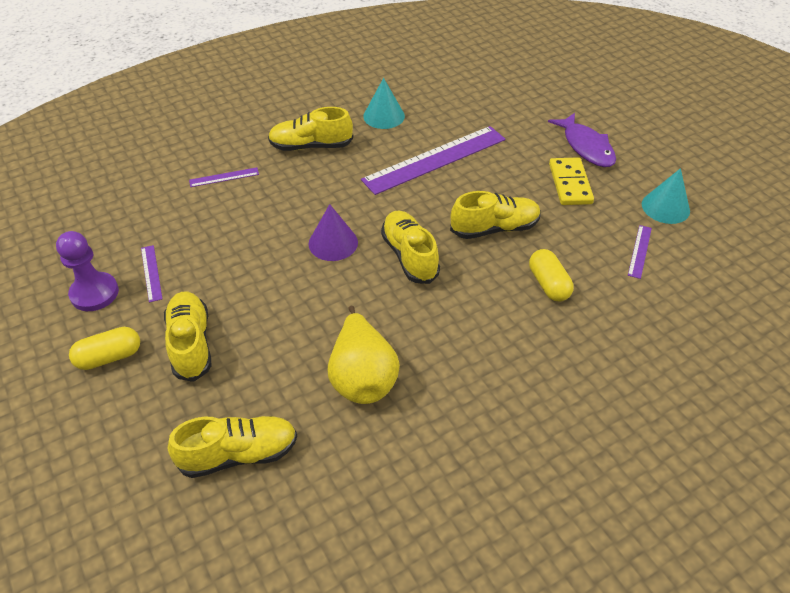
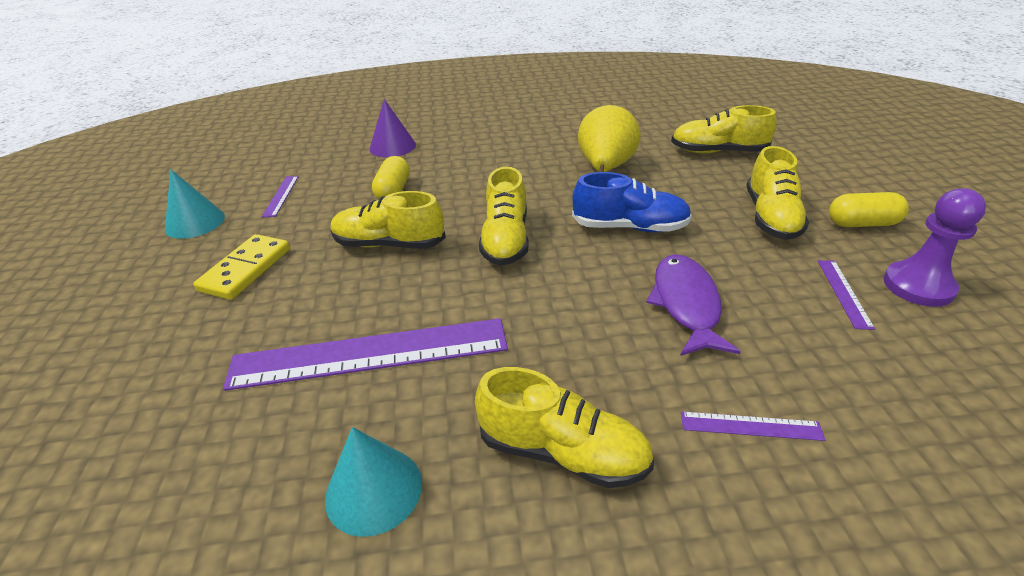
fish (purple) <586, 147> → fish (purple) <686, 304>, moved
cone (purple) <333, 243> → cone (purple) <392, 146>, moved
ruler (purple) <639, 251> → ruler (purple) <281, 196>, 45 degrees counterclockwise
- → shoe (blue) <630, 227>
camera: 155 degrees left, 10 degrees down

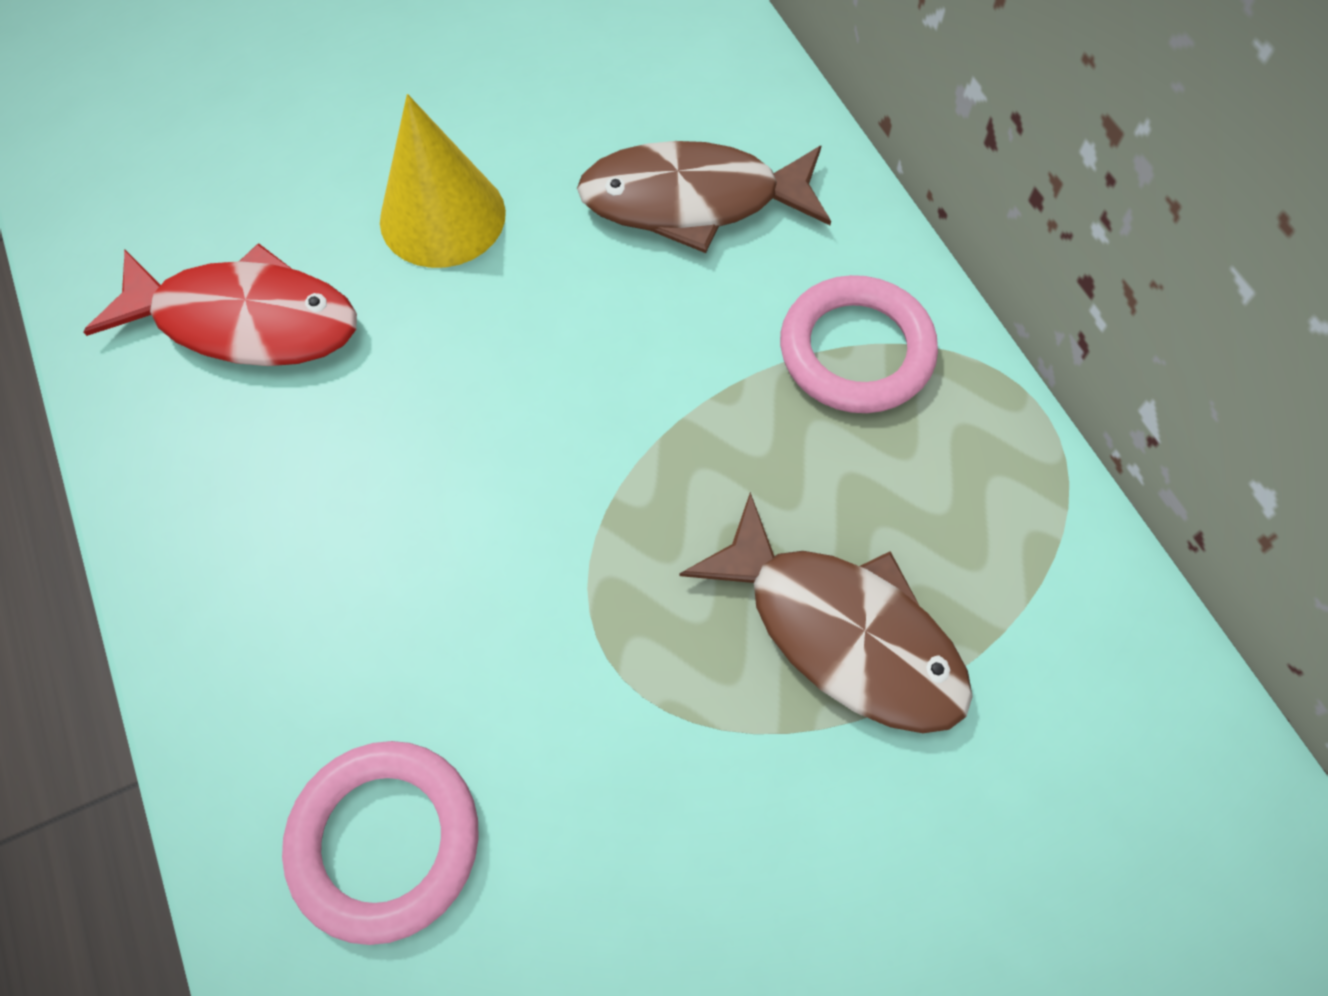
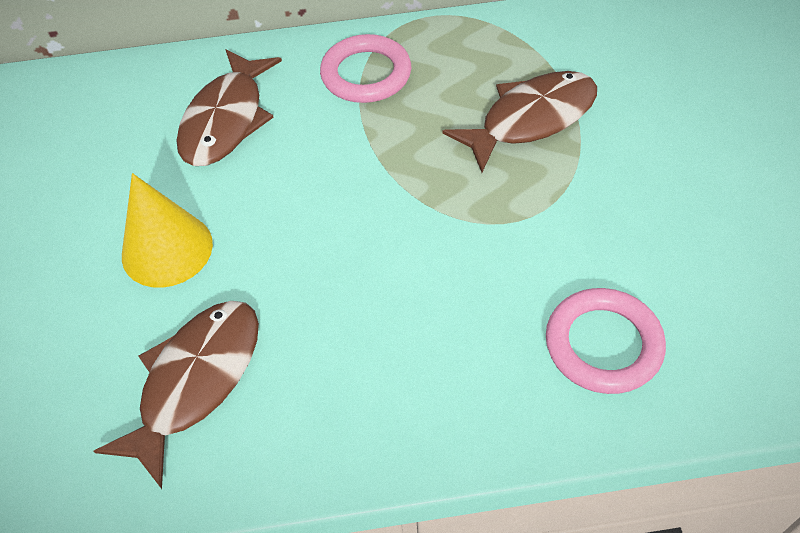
fish (red) <246, 321> → fish (brown) <196, 381>
camera: 70 degrees left, 10 degrees down

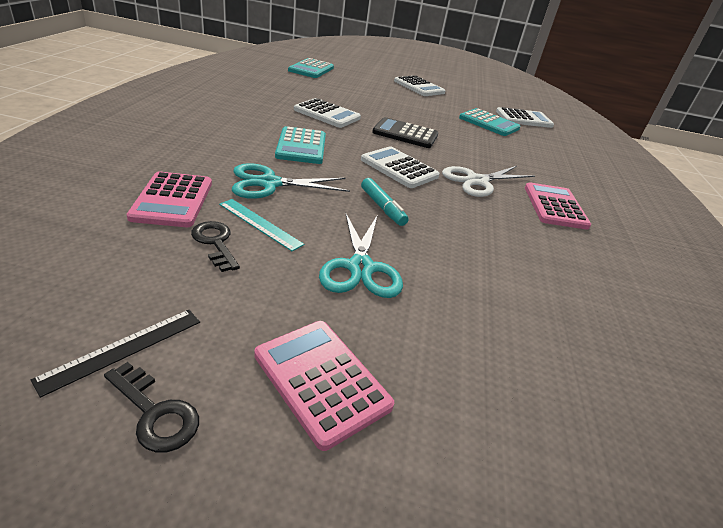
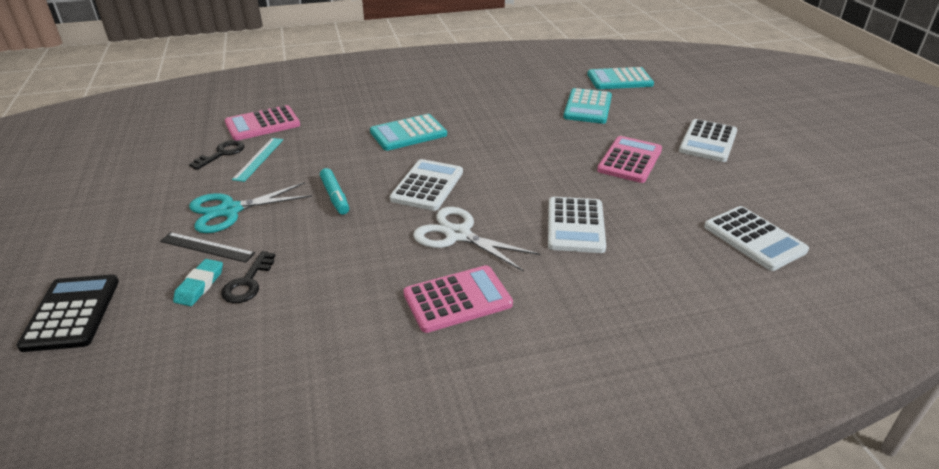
calculator (white) <327, 114> → calculator (white) <575, 225>, moved
calculator (turquoise) <489, 123> → calculator (turquoise) <587, 107>, moved
calculator (black) <405, 134> → calculator (black) <72, 313>, moved
scissors (turquoise) <269, 183> → -
marker (turquoise) <382, 207> → marker (turquoise) <335, 196>, 60 degrees counterclockwise
ruler (black) <123, 349> → ruler (black) <207, 247>, moved
calculator (pink) <321, 380> → calculator (pink) <630, 160>, moved
key (black) <155, 413> → key (black) <248, 283>, moved
- → eraser (turquoise) <200, 285>
camera: 70 degrees right, 0 degrees up

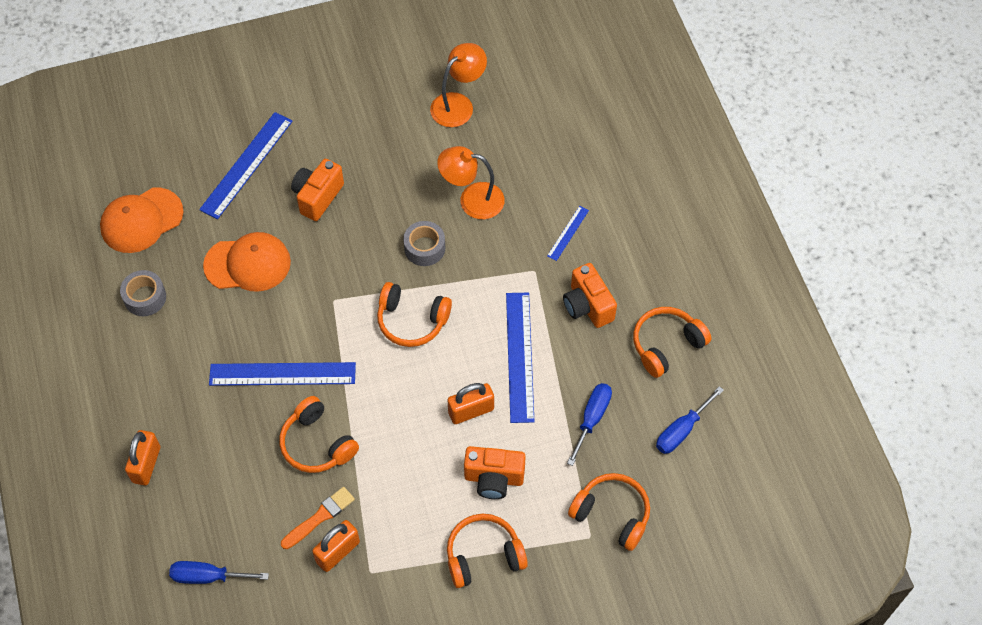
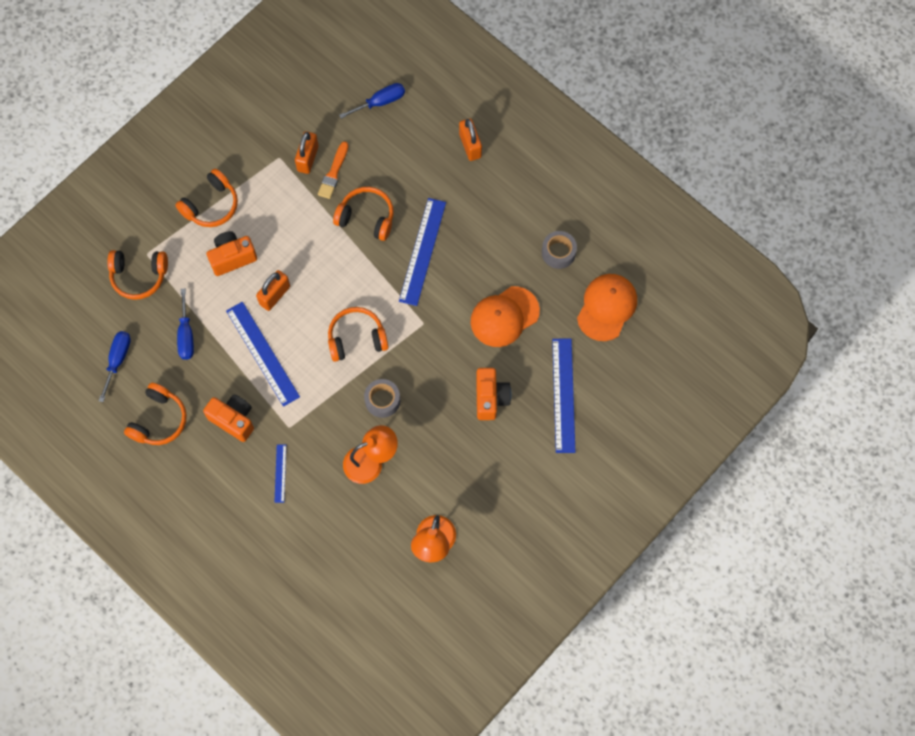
ruler (blue) <282, 374> → ruler (blue) <423, 251>, 45 degrees counterclockwise
camera: 150 degrees right, 10 degrees up

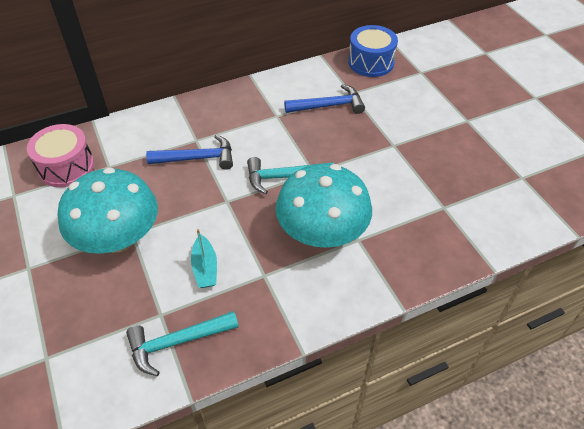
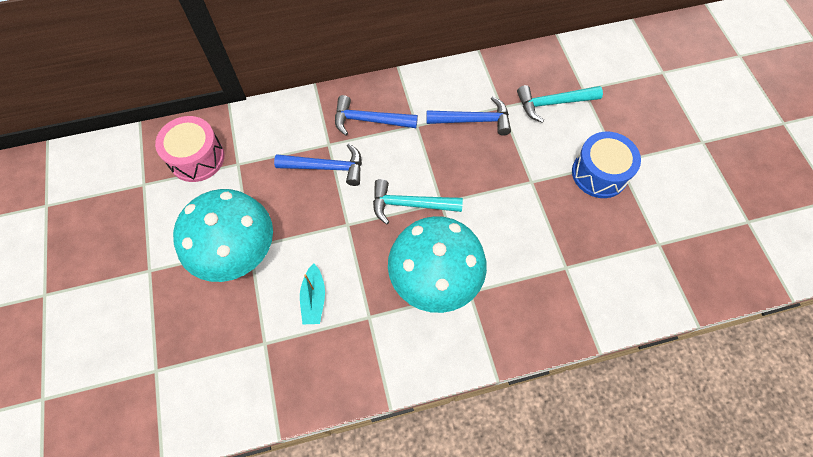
drum (blue) <371, 62> → drum (blue) <599, 173>, moved
hammer (turquoise) <177, 342> → hammer (turquoise) <553, 103>, moved
- → hammer (blue) <369, 120>
camera: 10 degrees right, 15 degrees up

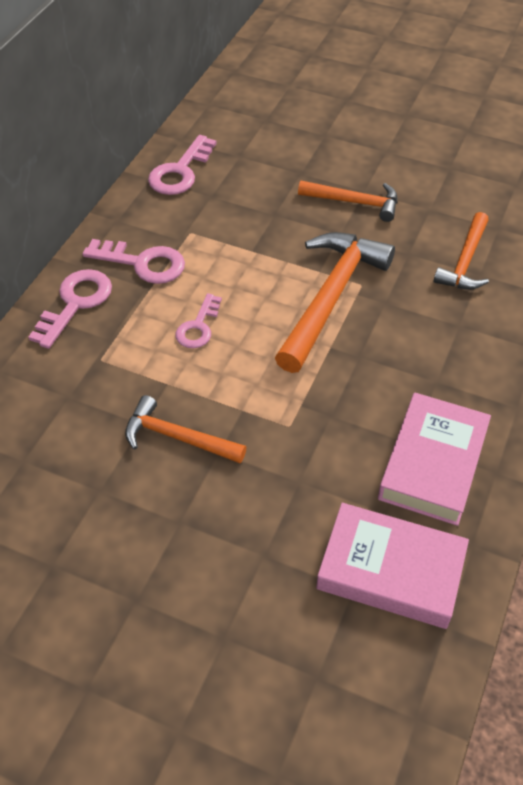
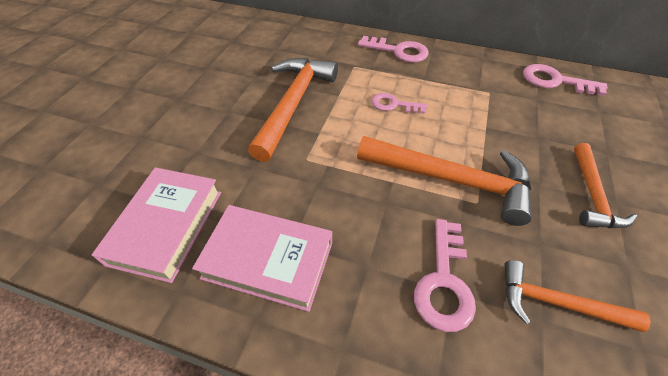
key (pink) <142, 263> → key (pink) <444, 282>, moved
hammer (orange) <177, 438> → hammer (orange) <293, 104>, x1.69
camera: 85 degrees right, 0 degrees up

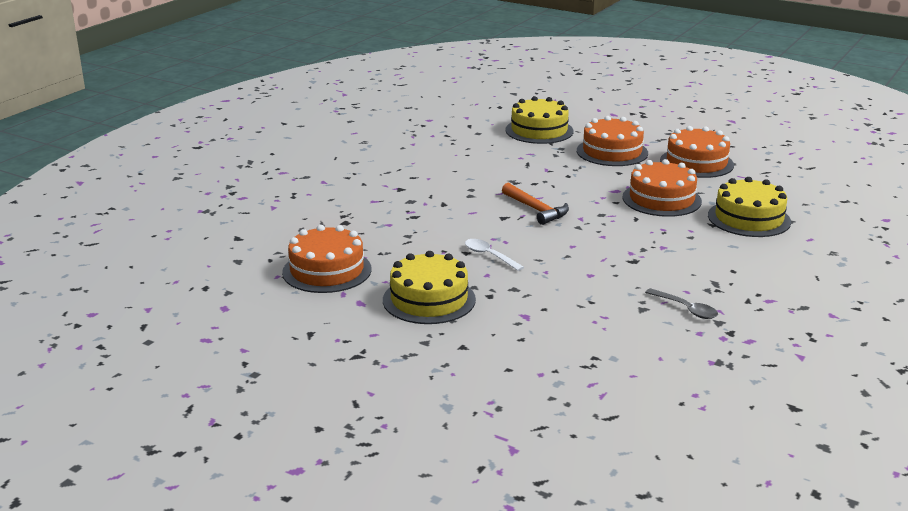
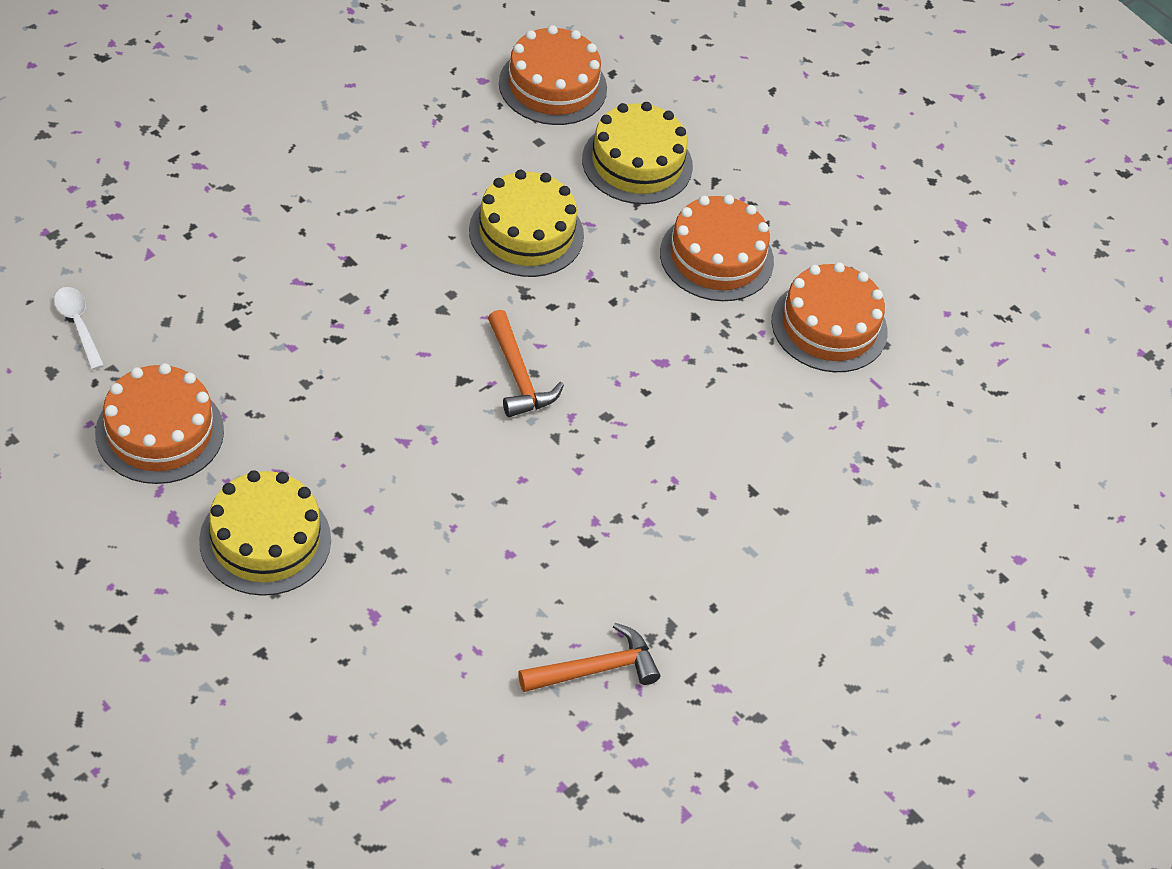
cake (orange) <661, 199> → cake (orange) <552, 86>, moved
cake (yellow) <749, 218> → cake (yellow) <526, 233>, moved
spoon (white) <489, 256> → spoon (white) <78, 325>, moved
spoon (grey) <685, 309> → hammer (orange) <595, 669>
camera: 10 degrees right, 25 degrees up

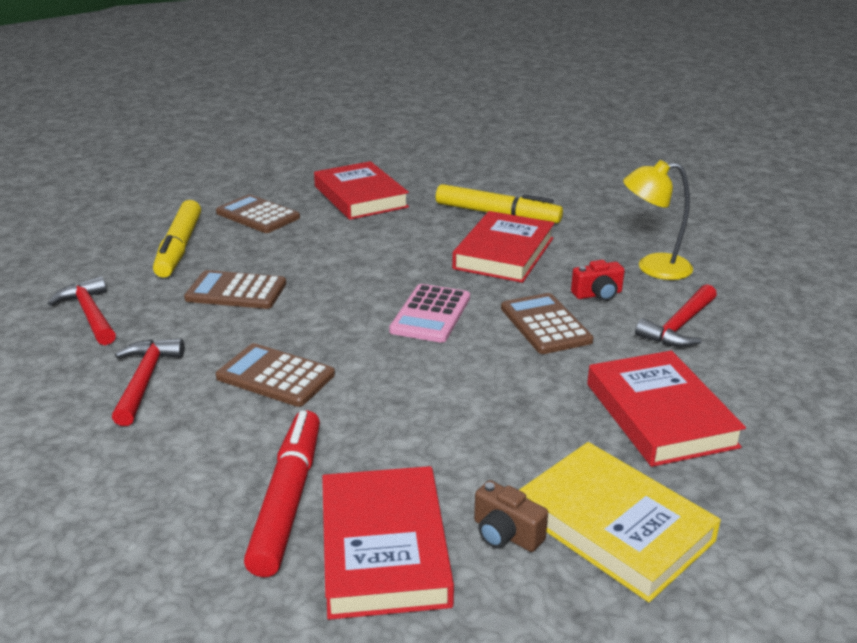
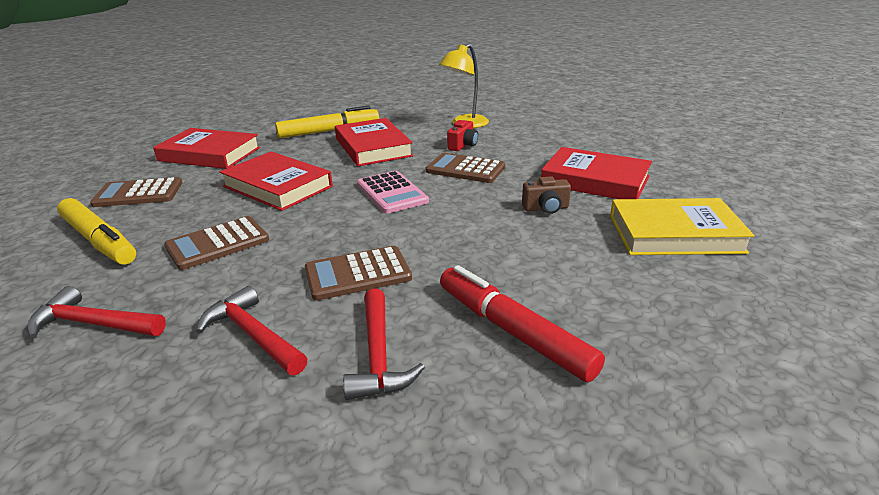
hammer (red) <679, 326> → hammer (red) <378, 355>, moved
book (red) <384, 548> → book (red) <277, 186>, moved
camera (brown) <505, 534> → camera (brown) <546, 208>, moved
camera: 45 degrees left, 0 degrees up

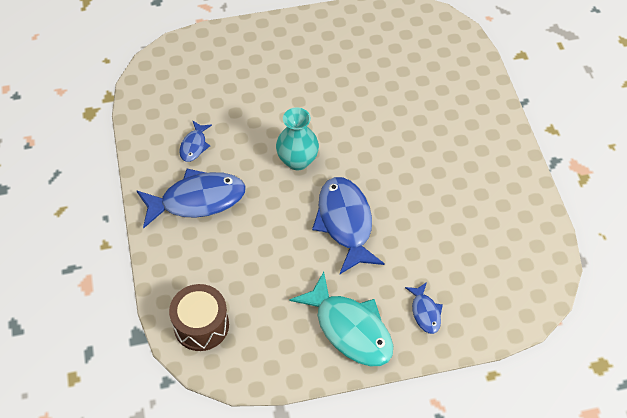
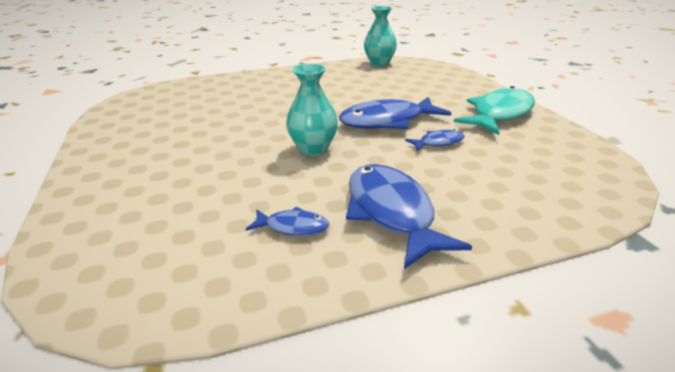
fish (blue) <425, 312> → fish (blue) <438, 142>, moved
drum (brown) <201, 325> → -
- → vase (turquoise) <379, 63>
camera: 95 degrees left, 25 degrees down

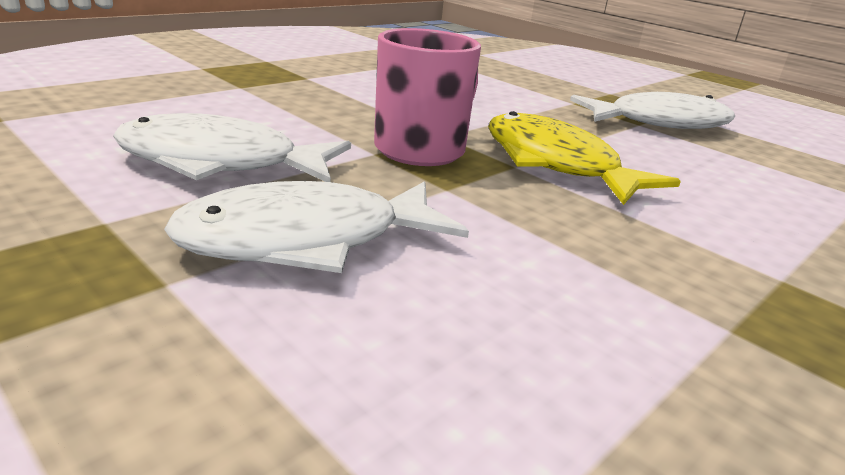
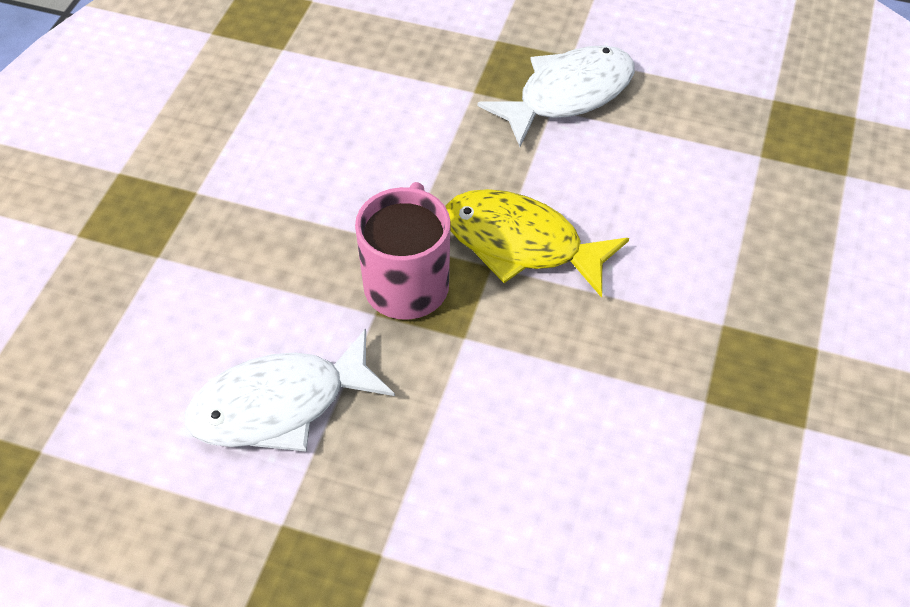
fish (white) <306, 240> → -
camera: 25 degrees left, 25 degrees up

